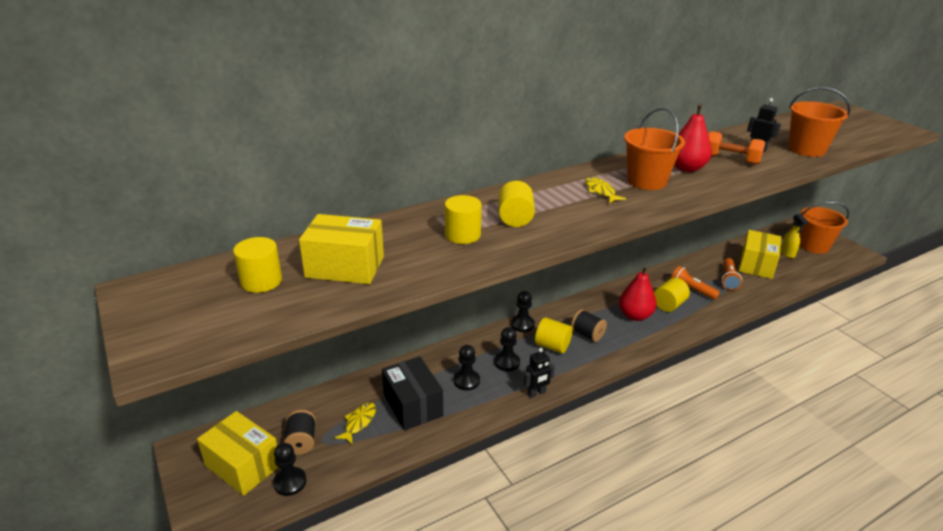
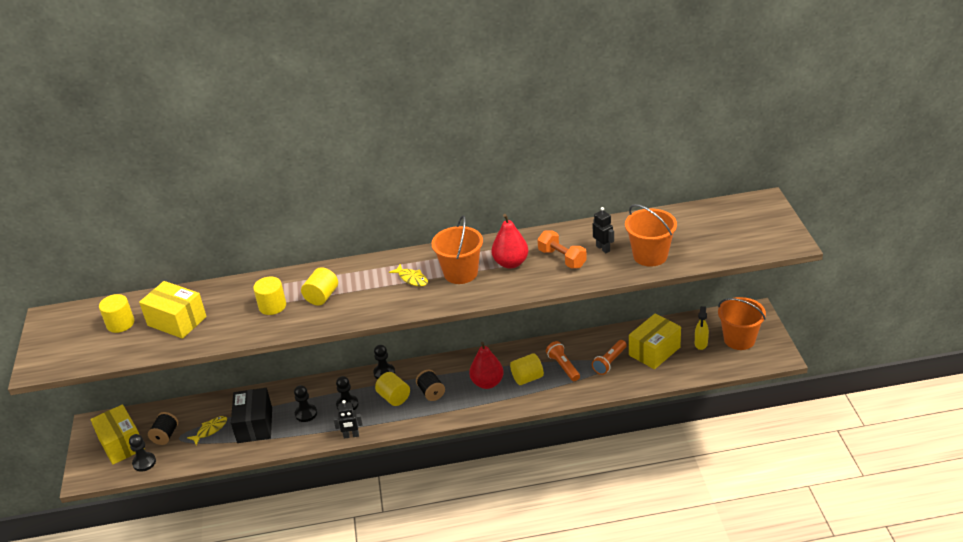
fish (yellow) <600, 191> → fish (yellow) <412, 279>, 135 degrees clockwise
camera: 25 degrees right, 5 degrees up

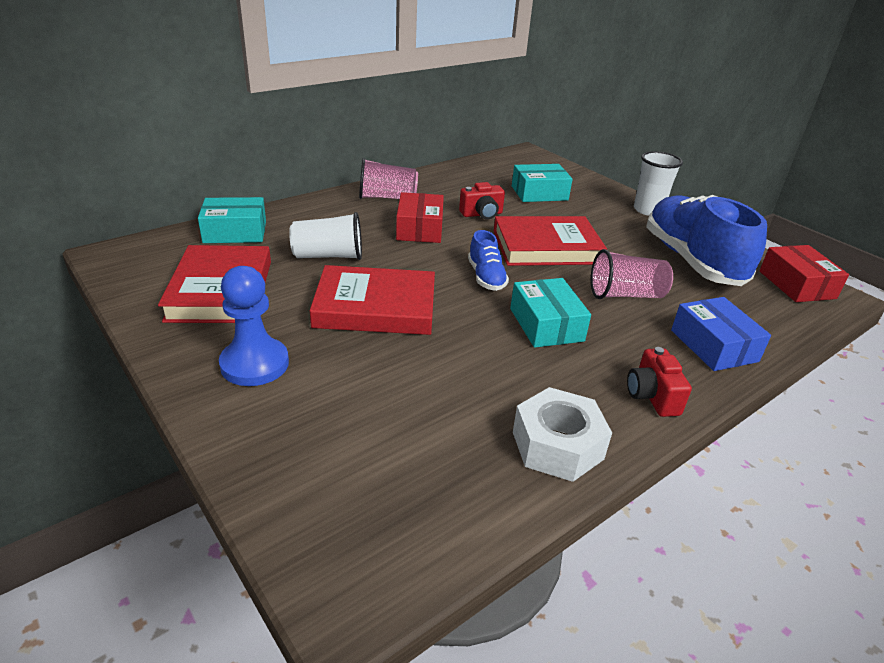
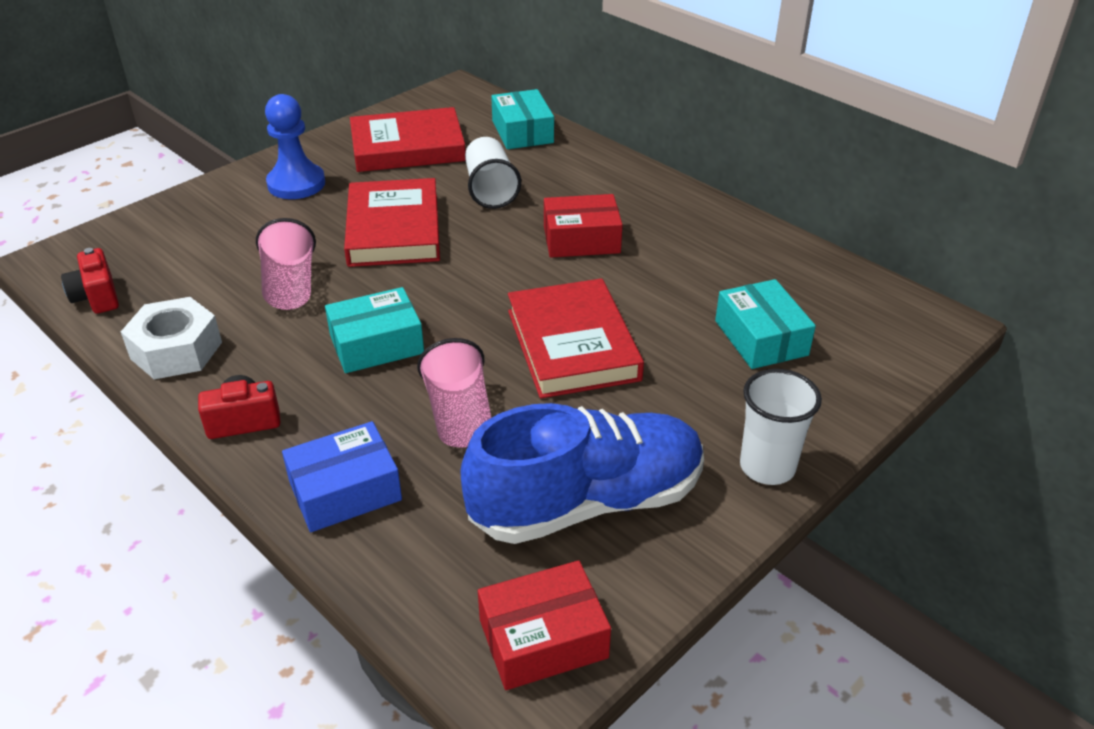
cup (pink) <387, 197> → cup (pink) <290, 286>, moved
camera (red) <482, 214> → camera (red) <97, 297>, moved
shoe (blue) <486, 277> → -
camera: 85 degrees right, 5 degrees up

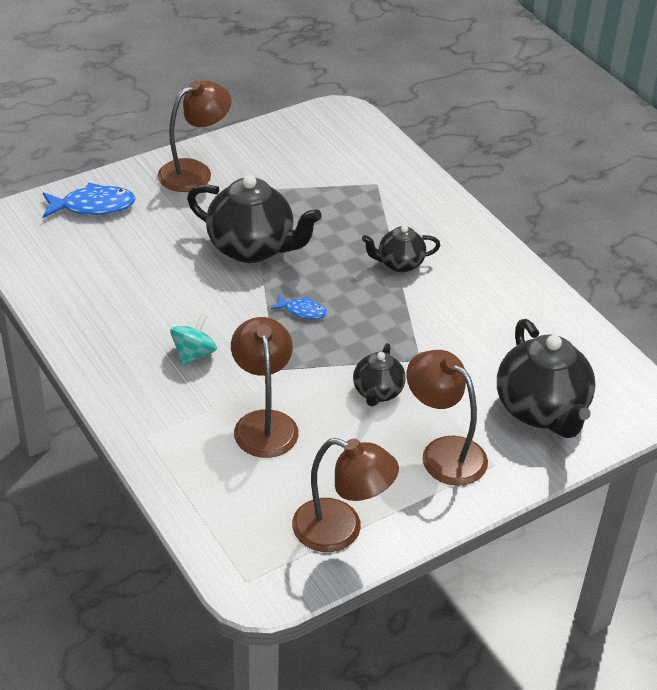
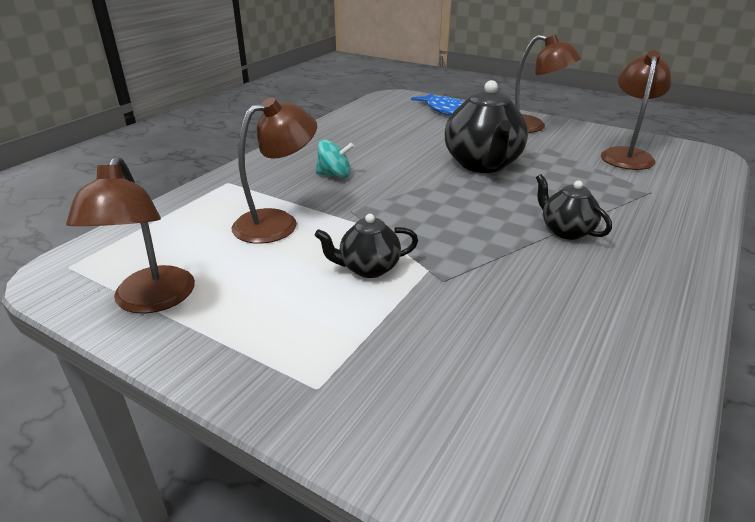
fish (blue) <302, 311> → -
teapot (black) <541, 410> → -
lamp (brown) <443, 452> → lamp (brown) <626, 155>, moved
camera: 65 degrees right, 10 degrees down

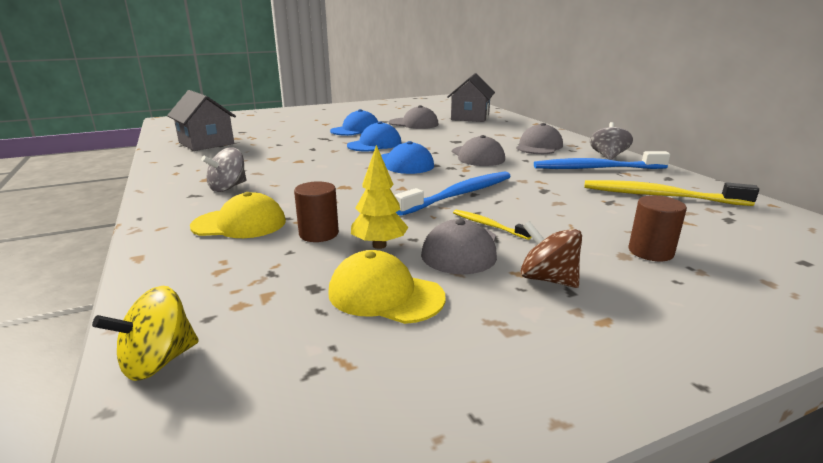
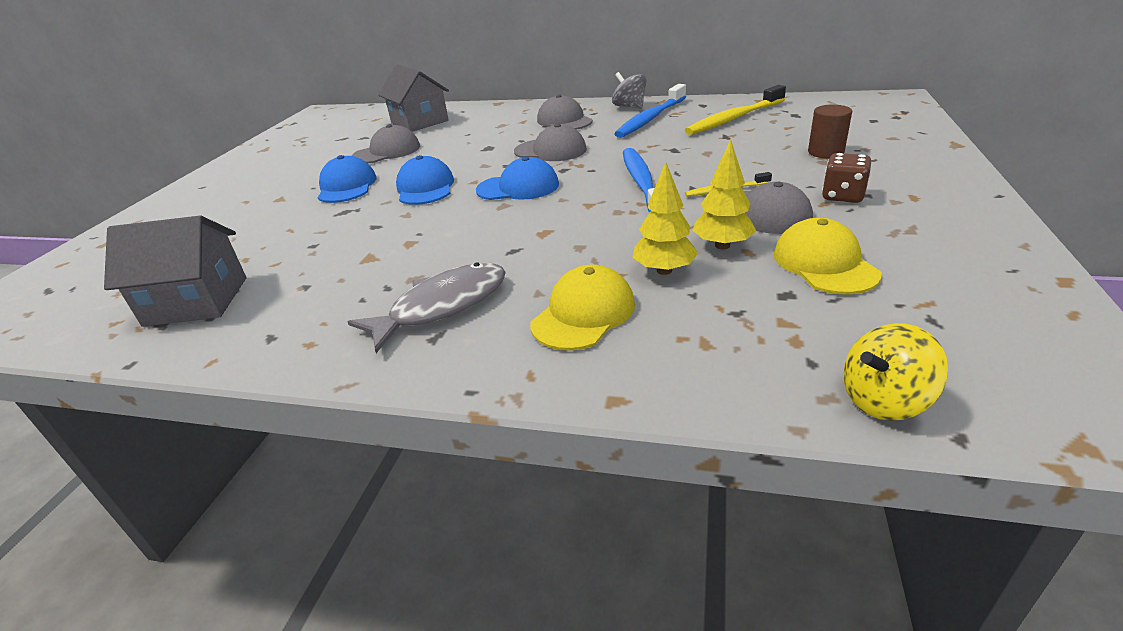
spinning top (grey) <228, 187> → fish (grey) <442, 306>
cylinder (brown) <319, 234> → tree (yellow) <664, 270>
spinning top (brown) <547, 279> → dice (brown) <842, 196>
cap (yellow) <385, 294> → cap (yellow) <824, 263>, 105 degrees clockwise
spinning top (yellow) <158, 361> → spinning top (yellow) <884, 400>, 75 degrees clockwise
camera: 50 degrees left, 10 degrees up

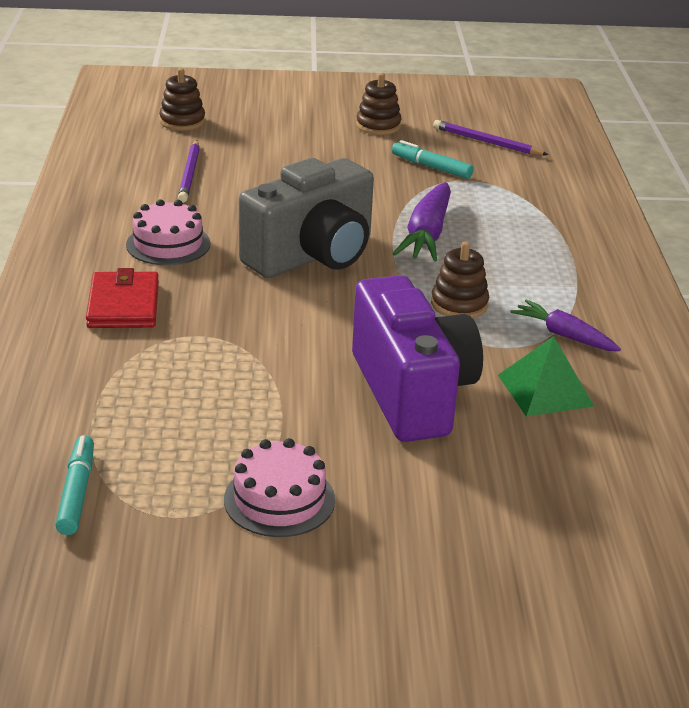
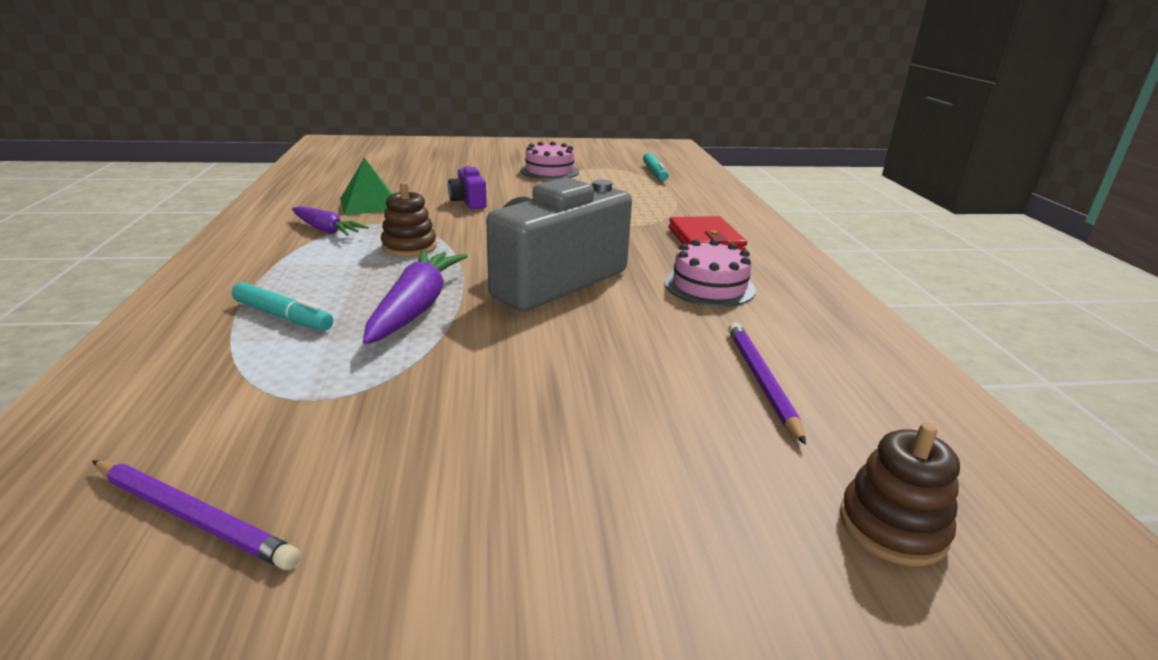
stacking toy (brown) <378, 126> → -
marker (turquoise) <431, 167> → marker (turquoise) <283, 316>, moved
camera (purple) <412, 393> → camera (purple) <468, 202>, x0.44
camera: 175 degrees right, 5 degrees down

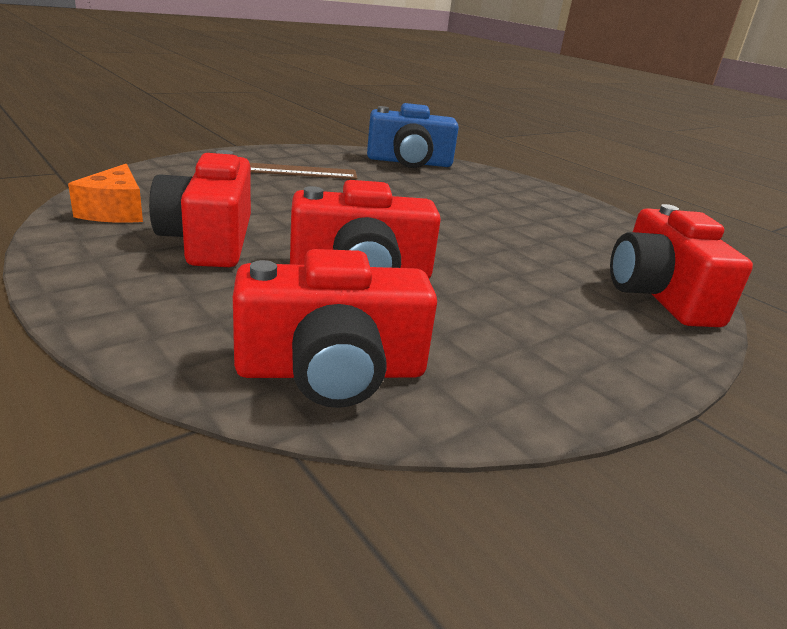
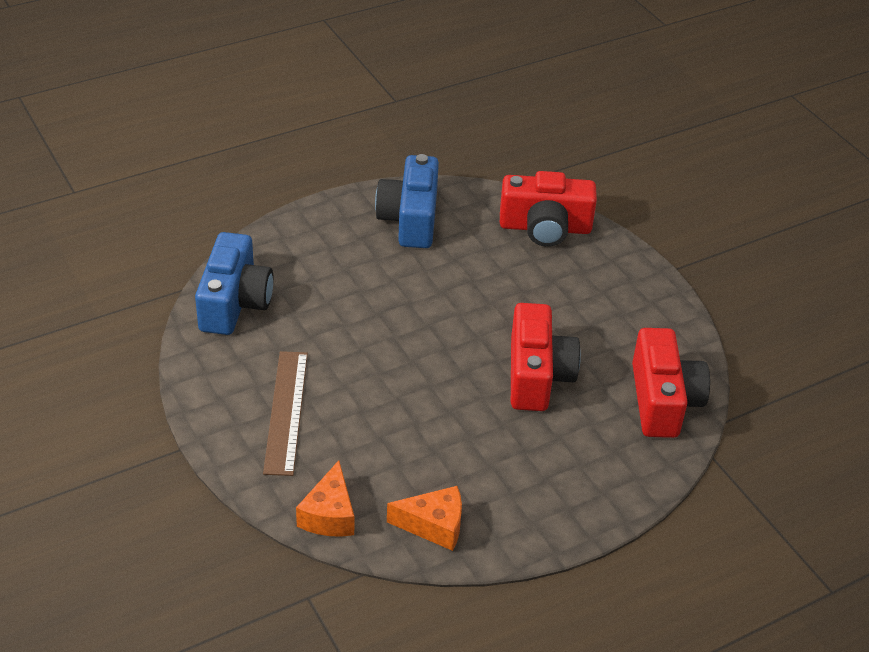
camera (red) <209, 240> → -
- → camera (blue) <410, 219>
- → cheese (orange) <329, 515>
camera: 80 degrees left, 15 degrees up

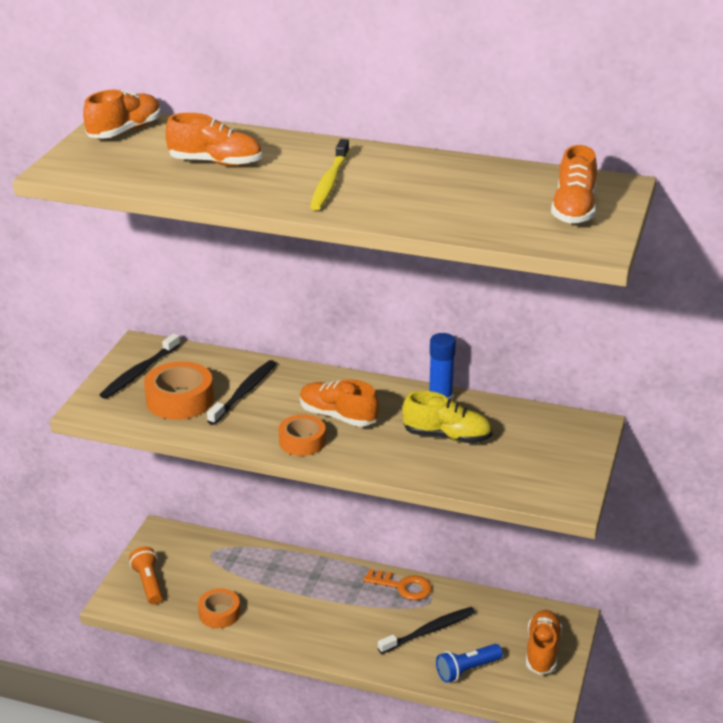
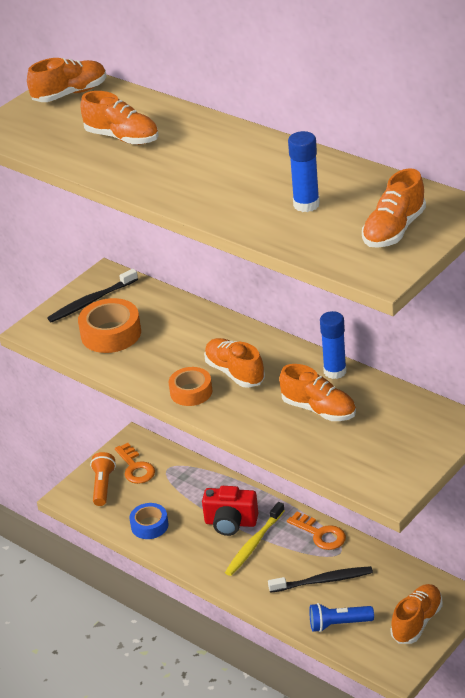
toothbrush (yellow) <329, 182> → toothbrush (yellow) <254, 544>, moved
toothbrush (black) <244, 392> → -
shoe (yellow) <447, 436> → shoe (orange) <319, 409>
tape (orange) <219, 613> → tape (blue) <149, 525>
- → glue stick (blue) <306, 204>
- → key (orange) <135, 467>
- → camera (red) <230, 523>
camera: 25 degrees right, 5 degrees up

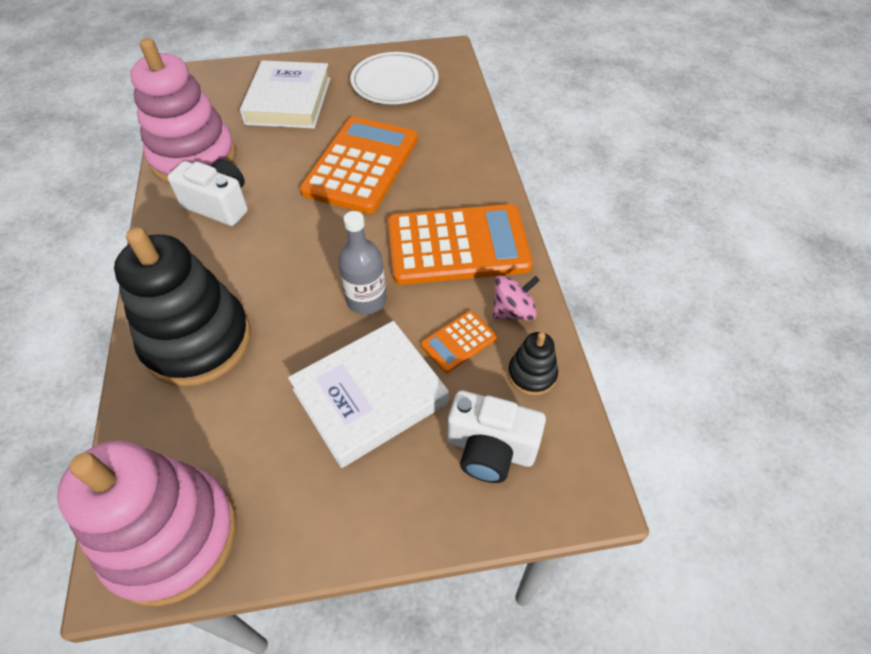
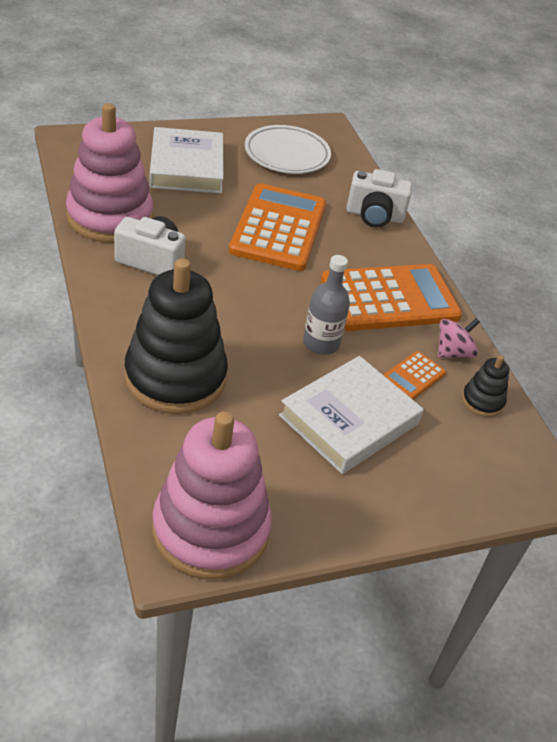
camera (white) <490, 449> → camera (white) <374, 216>, moved
camera: 15 degrees left, 10 degrees down

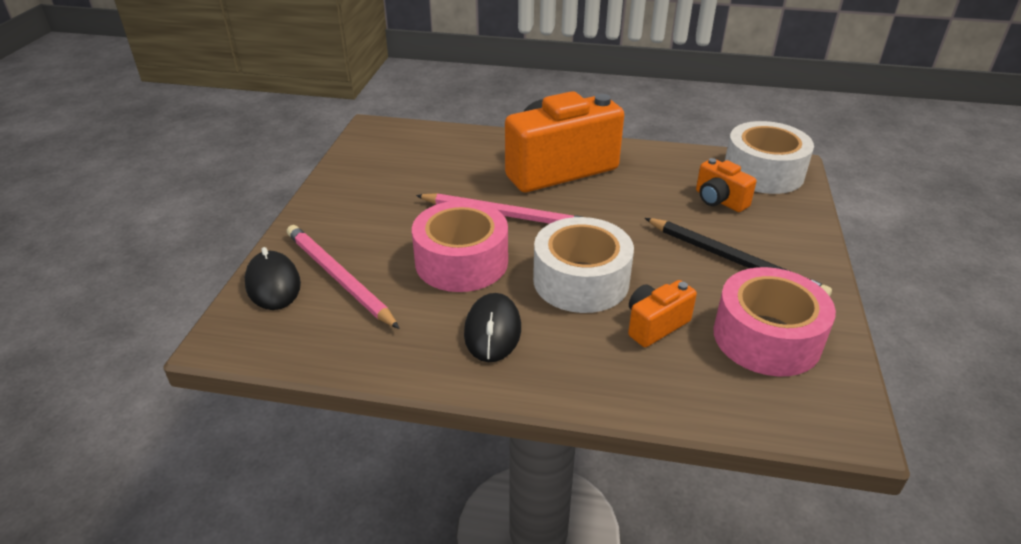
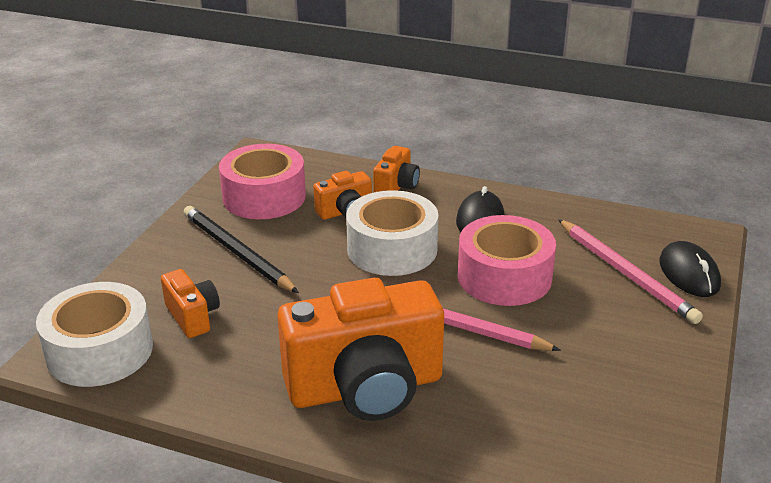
- → camera (orange) <396, 187>
camera: 170 degrees left, 5 degrees down

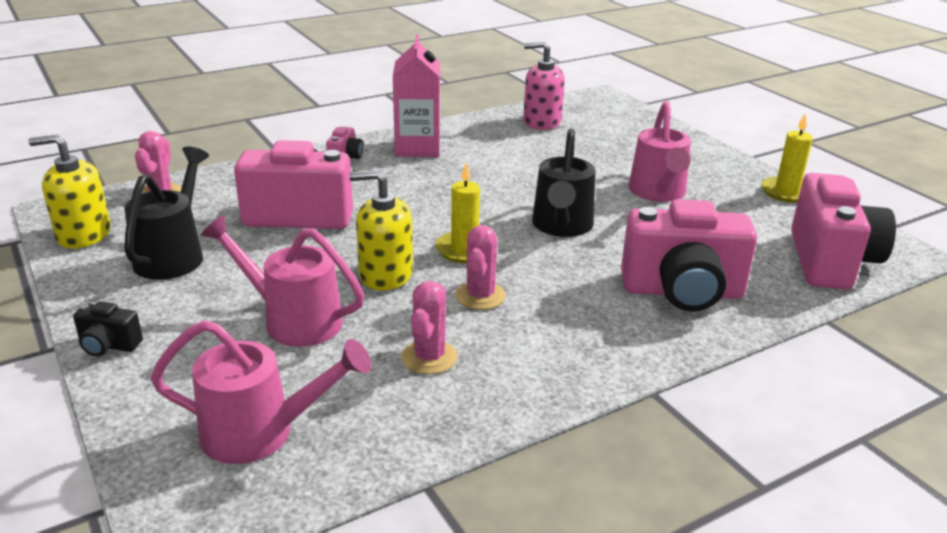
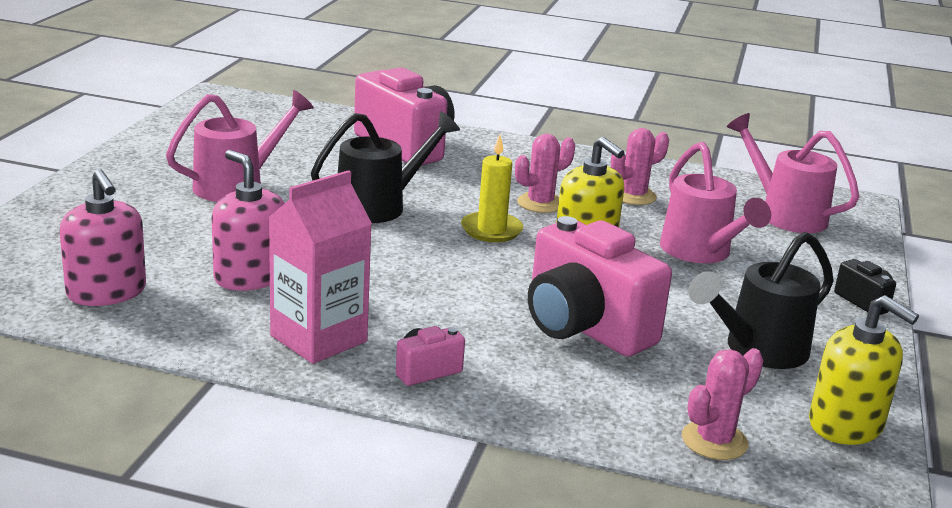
candle (yellow) <786, 192> → -
camera (pink) <830, 261> → -
- → soap dispenser (pink) <250, 277>
camera: 135 degrees left, 5 degrees down

